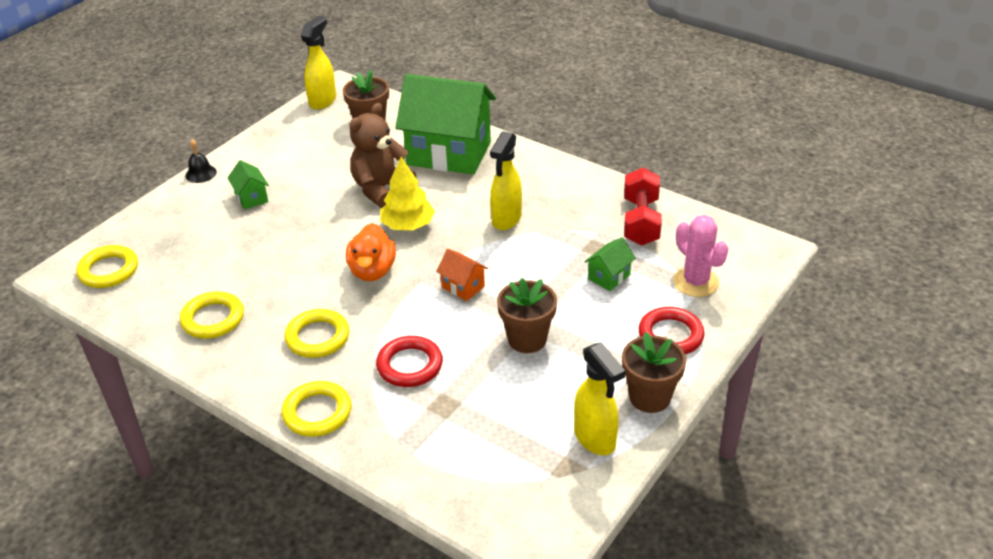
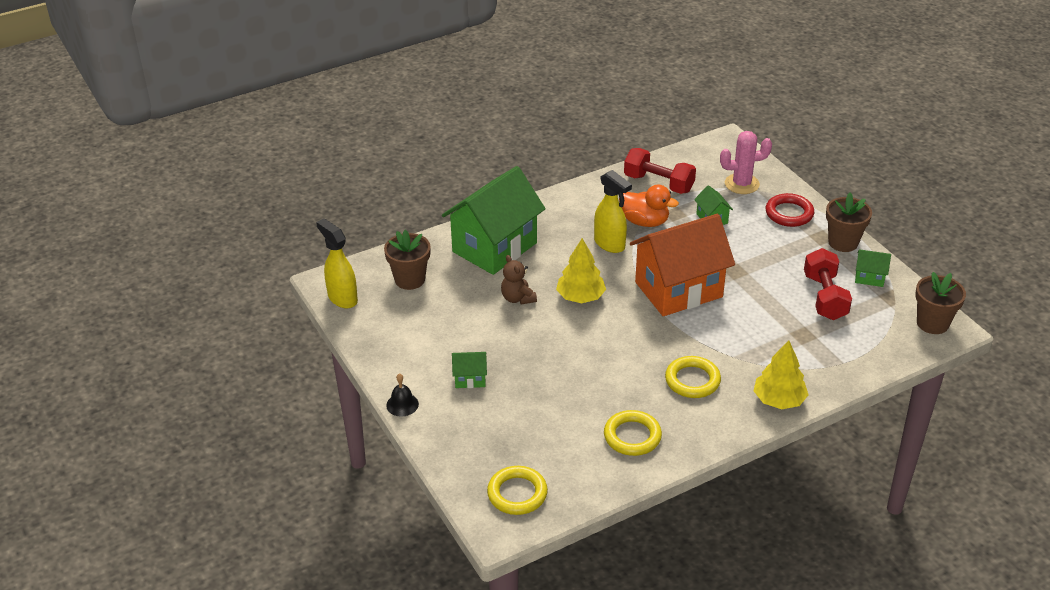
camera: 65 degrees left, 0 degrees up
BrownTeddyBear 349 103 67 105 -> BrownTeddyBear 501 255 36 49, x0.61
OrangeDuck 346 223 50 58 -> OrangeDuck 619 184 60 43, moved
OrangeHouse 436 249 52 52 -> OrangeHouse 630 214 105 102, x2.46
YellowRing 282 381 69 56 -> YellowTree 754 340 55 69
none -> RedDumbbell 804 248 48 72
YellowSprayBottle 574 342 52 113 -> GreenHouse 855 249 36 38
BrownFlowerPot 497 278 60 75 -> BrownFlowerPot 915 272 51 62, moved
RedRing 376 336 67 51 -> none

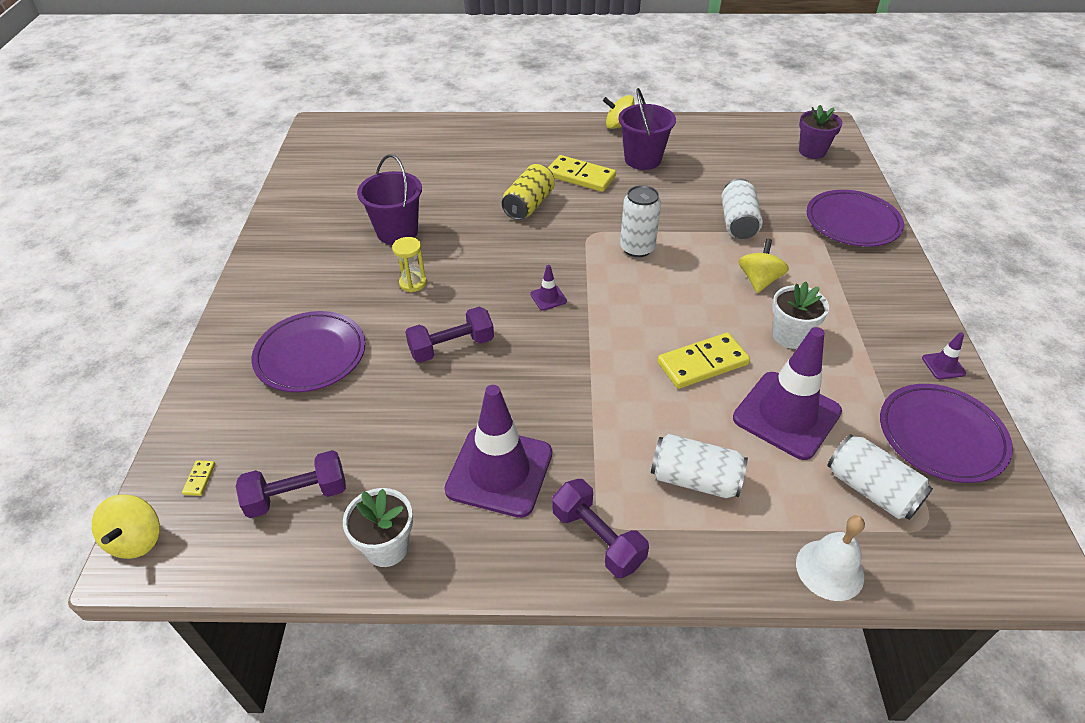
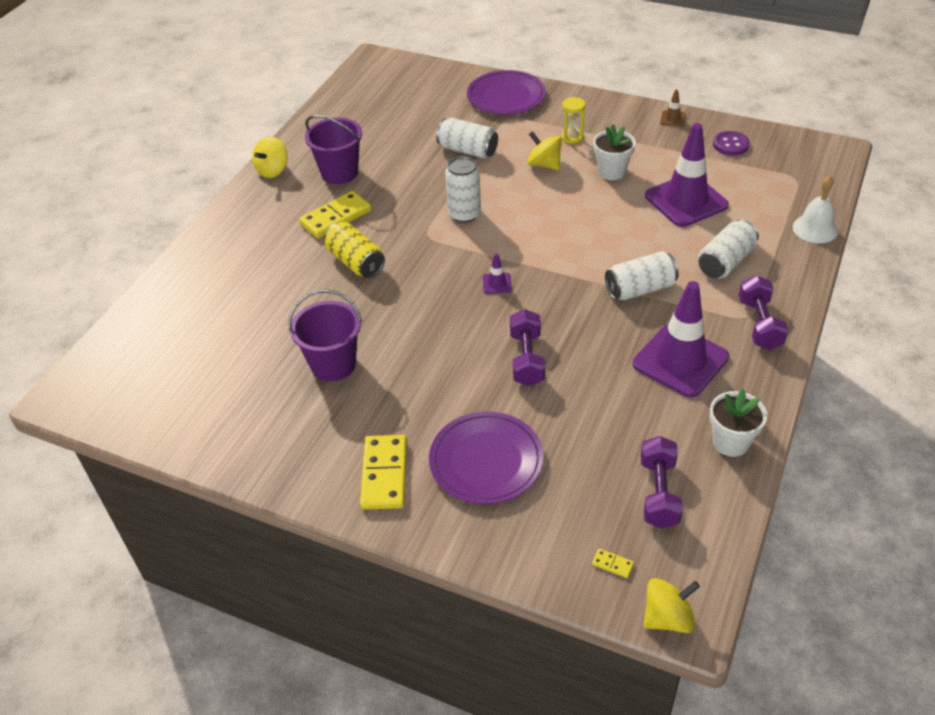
camera: 65 degrees left, 0 degrees up
YellowDomino 657 333 93 56 -> YellowDomino 360 435 47 75, moved
YellowHourglass 392 237 35 55 -> YellowHourglass 561 97 25 47, moved
WhiteCan 827 434 106 86 -> WhiteCan 605 251 74 49, moved
YellowSpinningTop 92 494 68 65 -> YellowSpinningTop 643 578 57 55, 45 degrees counterclockwise
PurpleTrafficCone 922 332 44 47 -> BrownTrafficCone 660 89 26 38
PurplePlate 880 384 133 99 -> PurpleButton 713 131 37 24
PurpleDumbbell 552 479 97 99 -> PurpleDumbbell 739 275 50 75, 75 degrees counterclockwise
PurpleFlowerPot 799 105 44 54 -> none

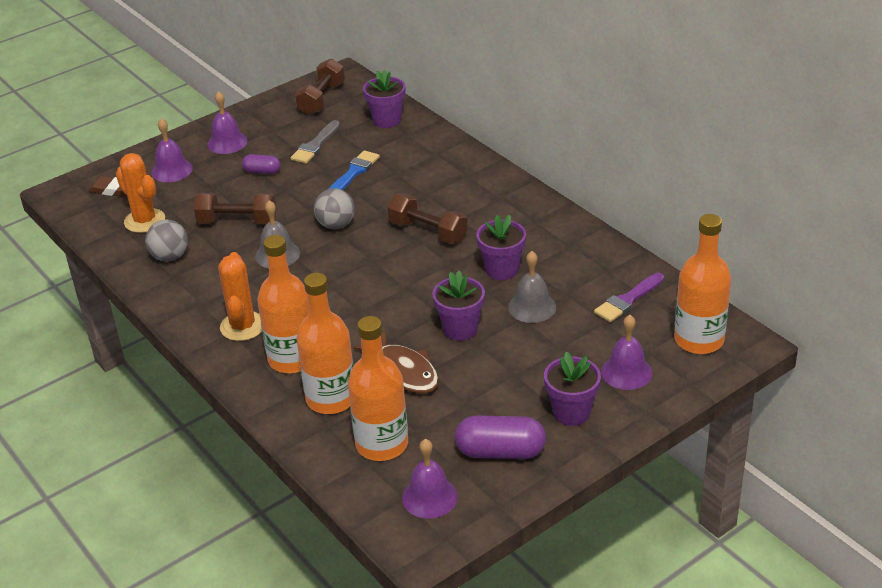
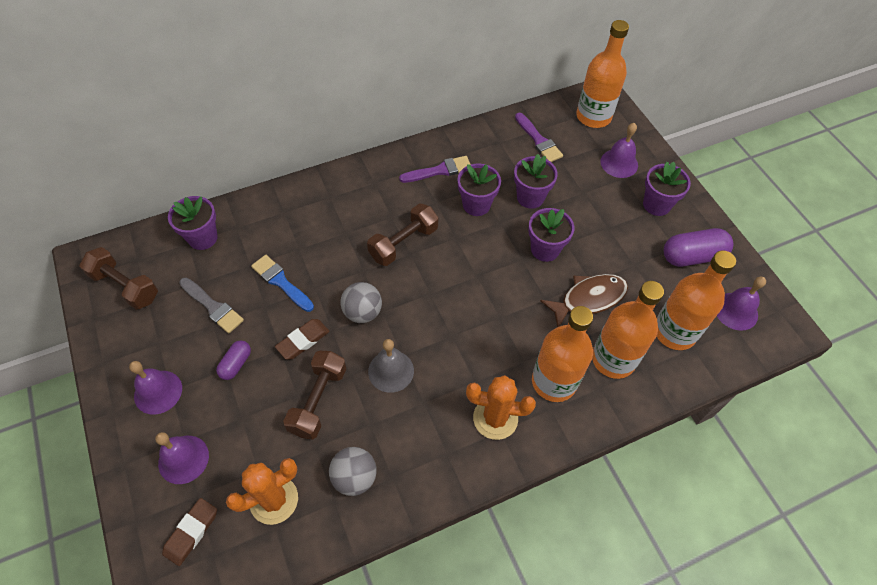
camera: 80 degrees left, 20 degrees up
none -> BrownEraser 275 319 55 41
none -> PurpleBrush 399 156 72 27
GreyBell 508 251 48 72 -> PurpleFlowerPot 514 154 44 55
PurpleCapsule 455 415 91 44 -> PurpleCapsule 664 228 69 39, 60 degrees clockwise

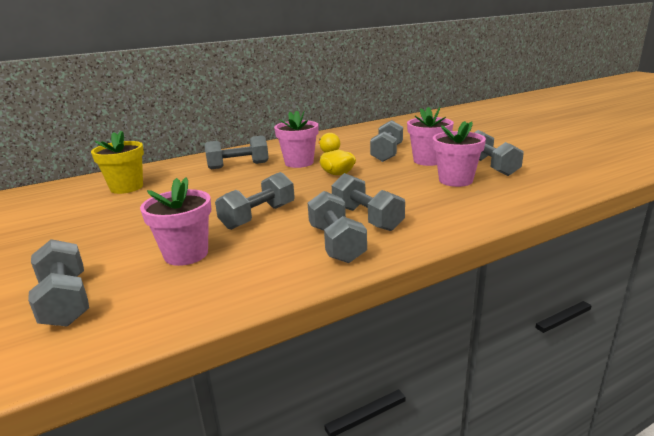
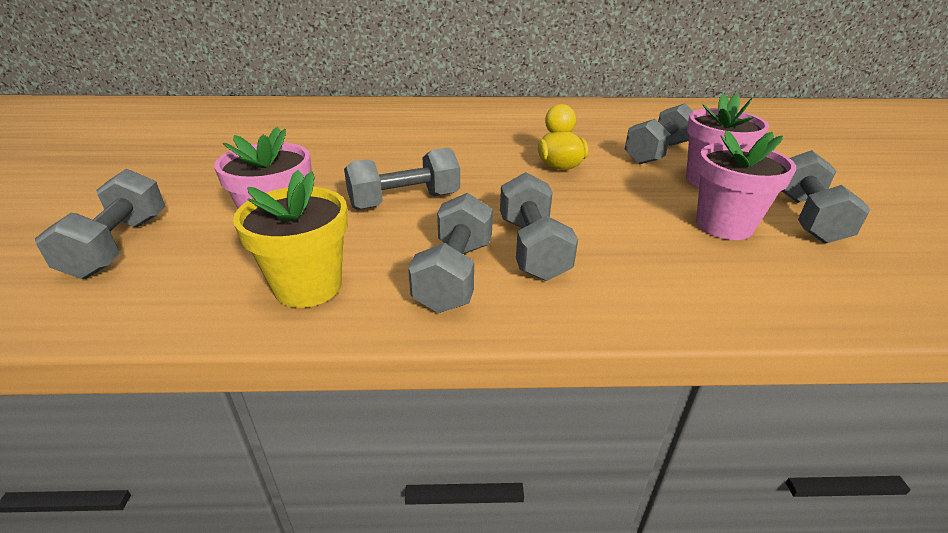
camera: 25 degrees right, 10 degrees up
YellowFlowerPot 91 131 53 63 -> YellowFlowerPot 233 170 115 138, moved
GreyDumbbell 204 135 65 34 -> none
PinkFlowerPot 274 111 45 57 -> none

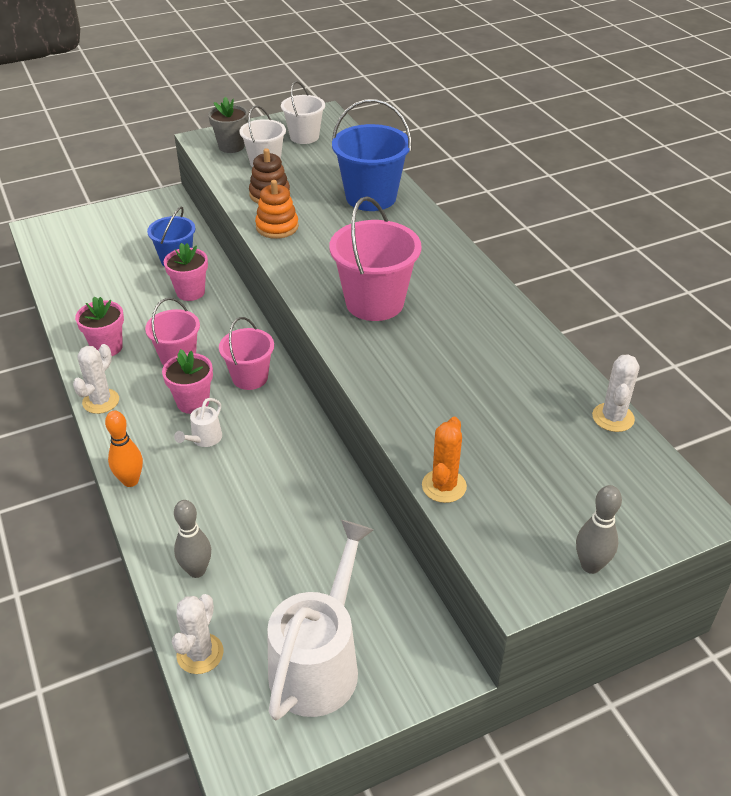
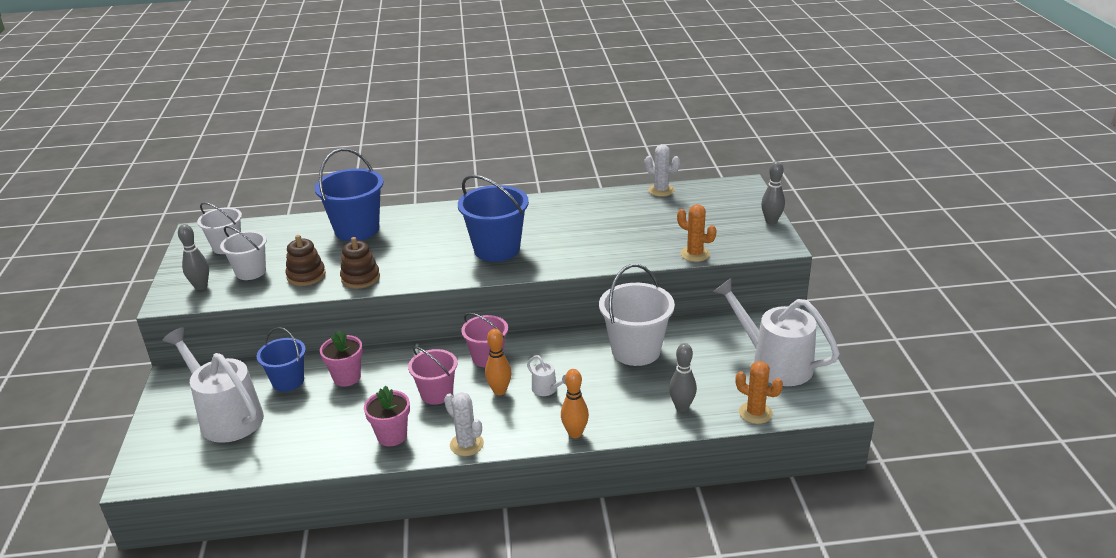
camera: 70 degrees left, 10 degrees down
none -> WhiteWateringCan 163 327 101 116
GreyFlowerPot 208 97 40 56 -> GreyBowlingPin 178 224 31 66
OrangeStackingToy 255 180 44 59 -> BrownStackingToy 340 237 40 52
PinkBucket 329 196 92 125 -> BlueBucket 458 175 71 87
PinkFlowerPot 162 349 51 65 -> OrangeBowlingPin 485 328 26 67
none -> WhiteBucket 599 264 76 102
WhiteCactus 172 594 51 80 -> OrangeCactus 735 361 48 63

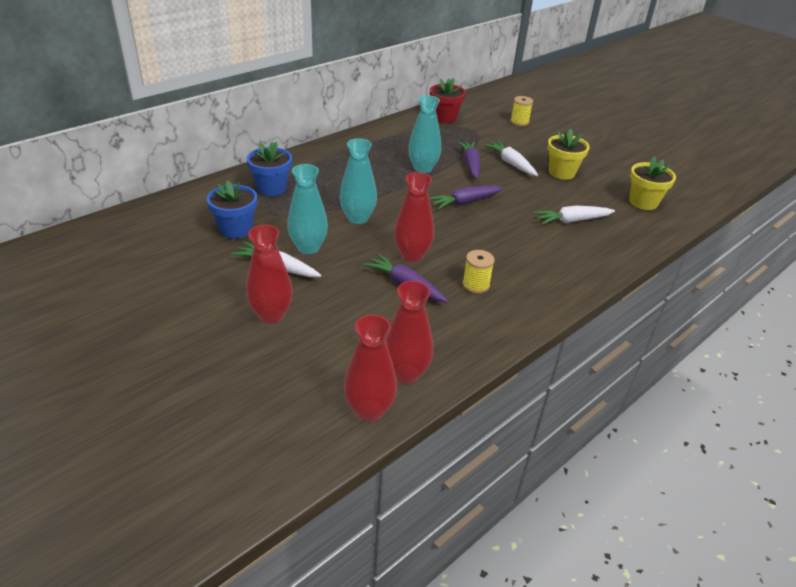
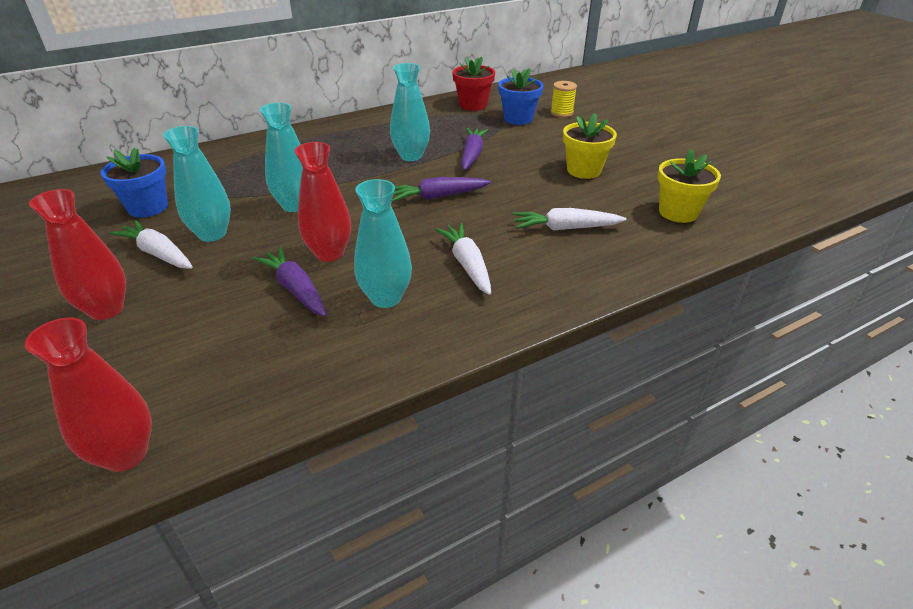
camera: 15 degrees right, 0 degrees up
YellowSpool 462 250 33 44 -> TurquoiseVase 354 179 58 129
WhiteCarrot 483 140 55 36 -> WhiteCarrot 435 223 56 72, moved
BlueFlowerPot 247 142 45 54 -> BlueFlowerPot 498 69 45 56, moved
RedVase 385 281 48 103 -> none

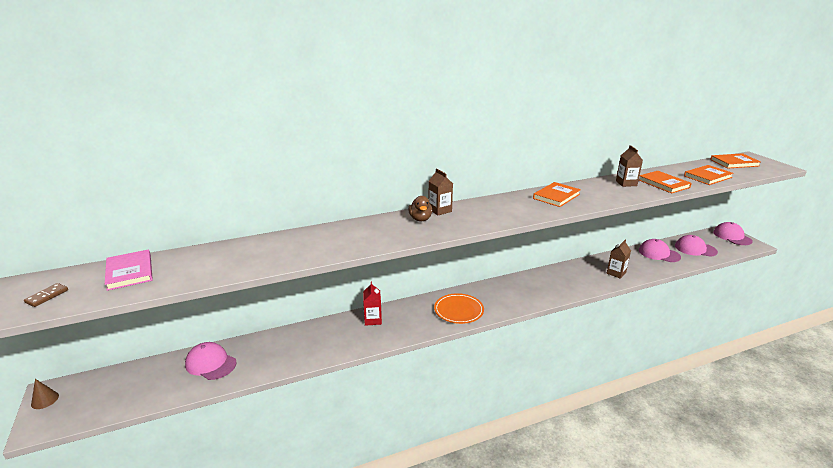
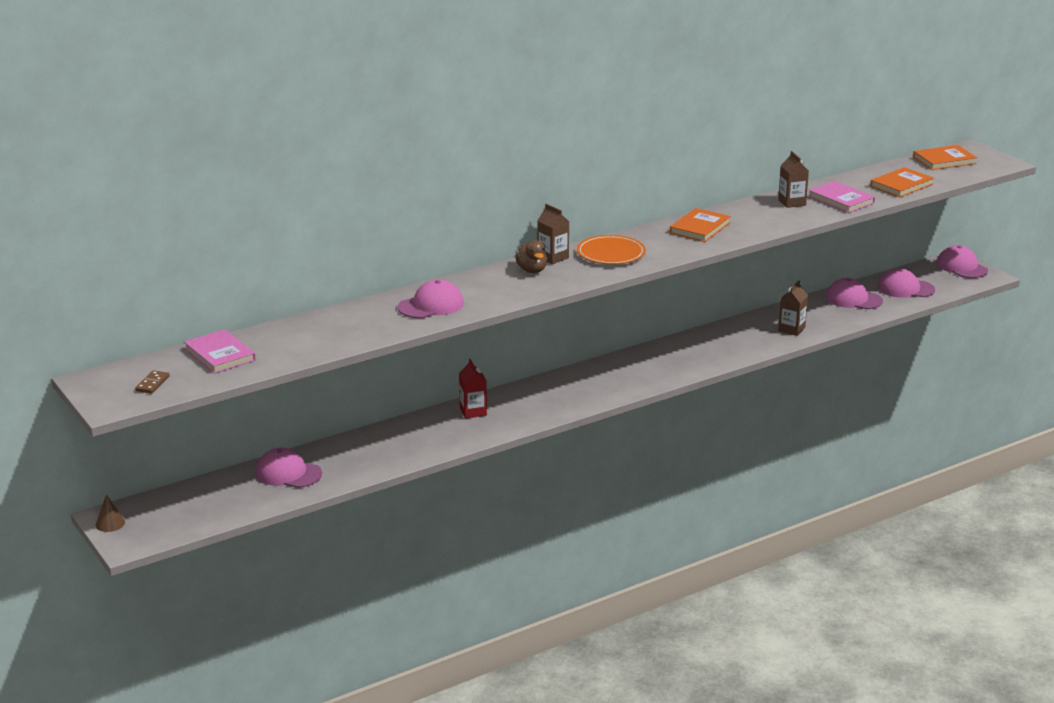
camera: 10 degrees left, 0 degrees up
none -> PinkCap 397 279 67 39
OrangePlate 434 293 50 31 -> OrangePlate 577 235 69 29, moved
OrangeBook 639 171 53 22 -> PinkBook 808 181 67 32

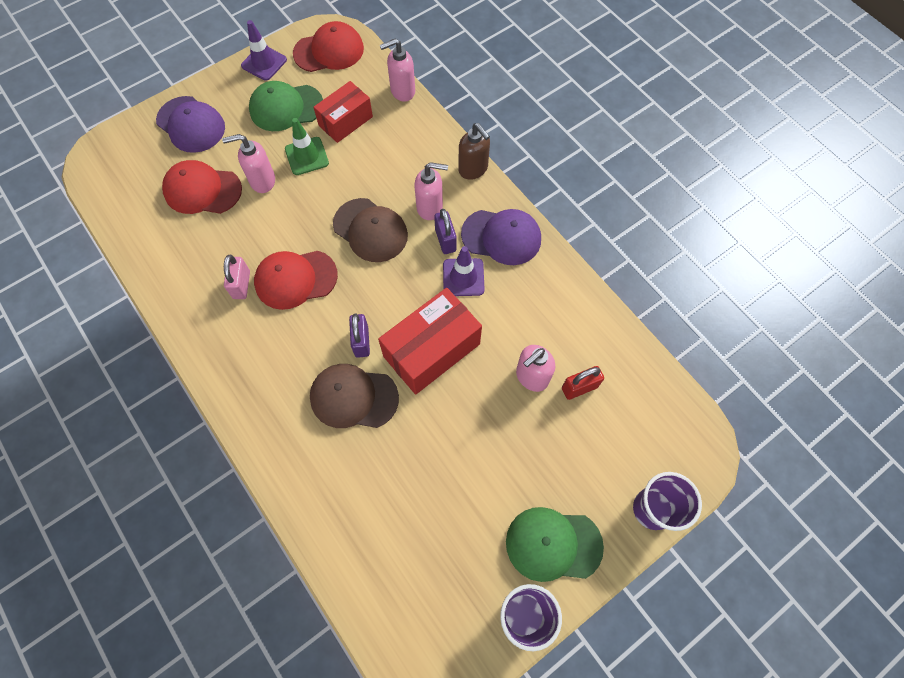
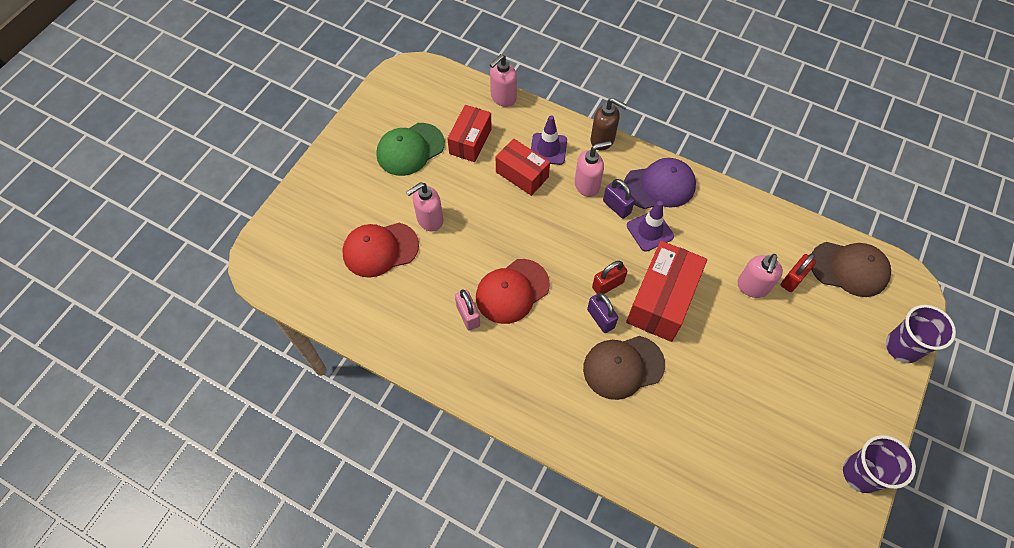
camera: 25 degrees left, 5 degrees down
none -> RedBox 496 138 54 58
PurpleTrafficCone 241 20 46 61 -> PurpleTrafficCone 531 115 36 50, moved
none -> RedPadlock 592 261 35 33
BrownCap 333 198 75 64 -> BrownCap 811 242 80 55, moved
PurpleCap 156 96 69 57 -> none
GreenTrafficCone 285 118 44 57 -> none
RedCap 293 21 71 51 -> none
GreenCap 506 507 98 75 -> none

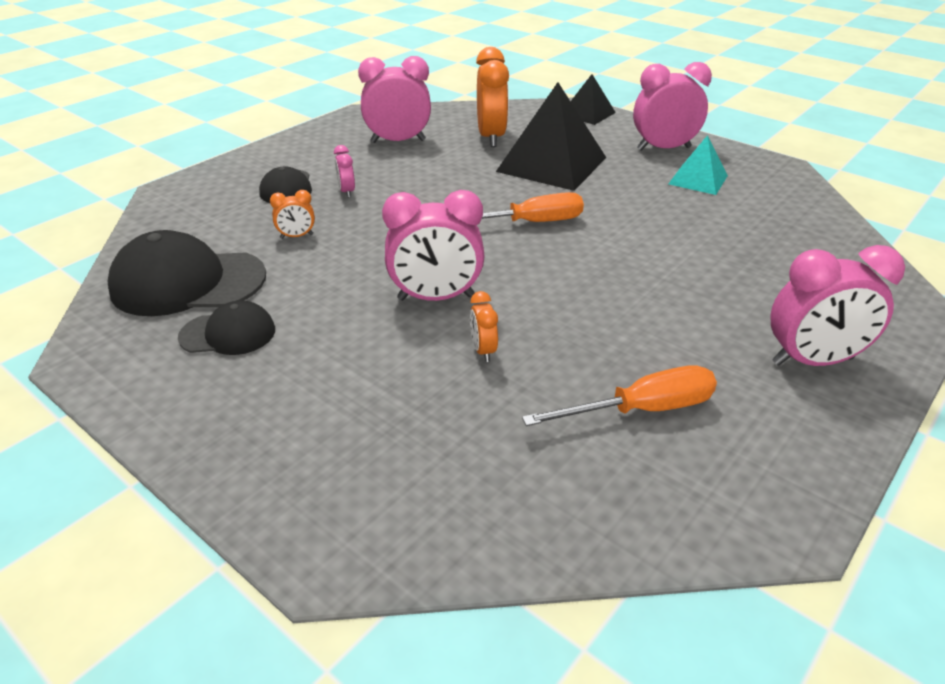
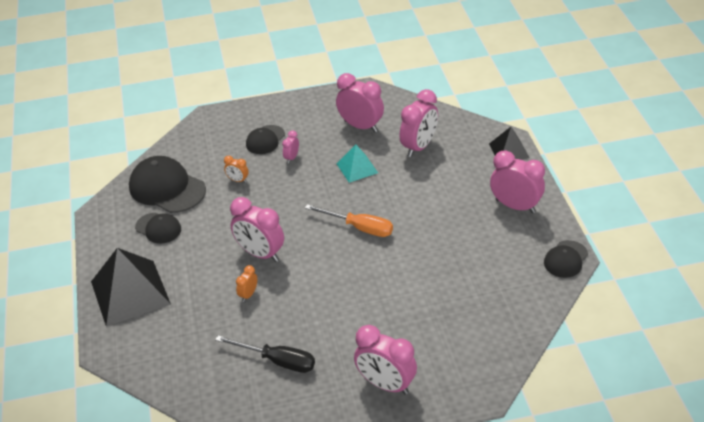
camera: 40 degrees right, 5 degrees up
BlackPyramid 496 82 110 109 -> BlackPyramid 91 248 80 79, moved
OrangeScrewdriver 522 365 195 61 -> BlackScrewdriver 215 335 100 38
TurquoisePyramid 668 135 60 60 -> TurquoisePyramid 336 144 42 39, moved
OrangeClock 476 47 33 100 -> PinkClock 400 89 38 68
none -> BlackCap 544 240 44 38

